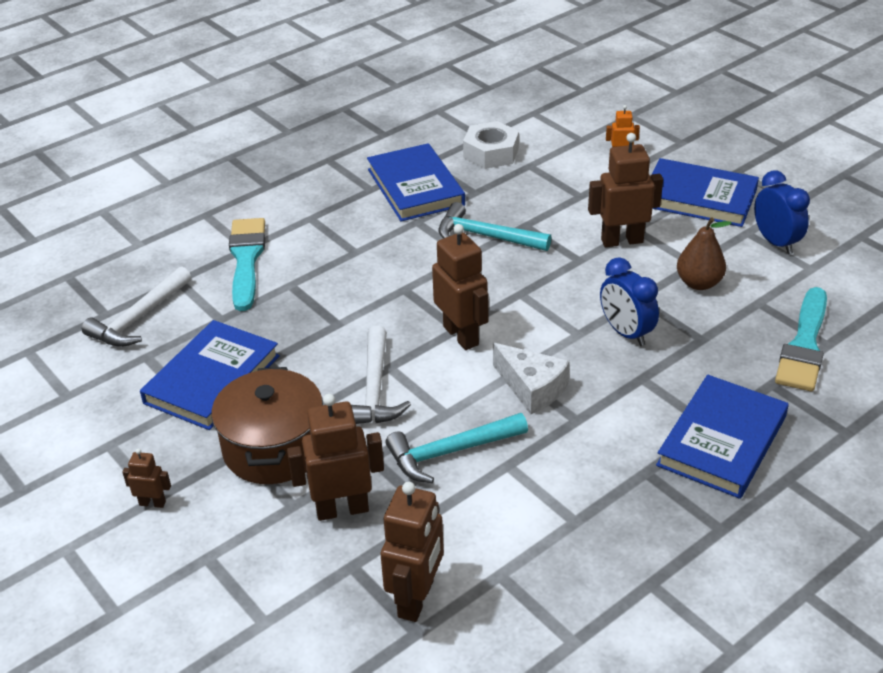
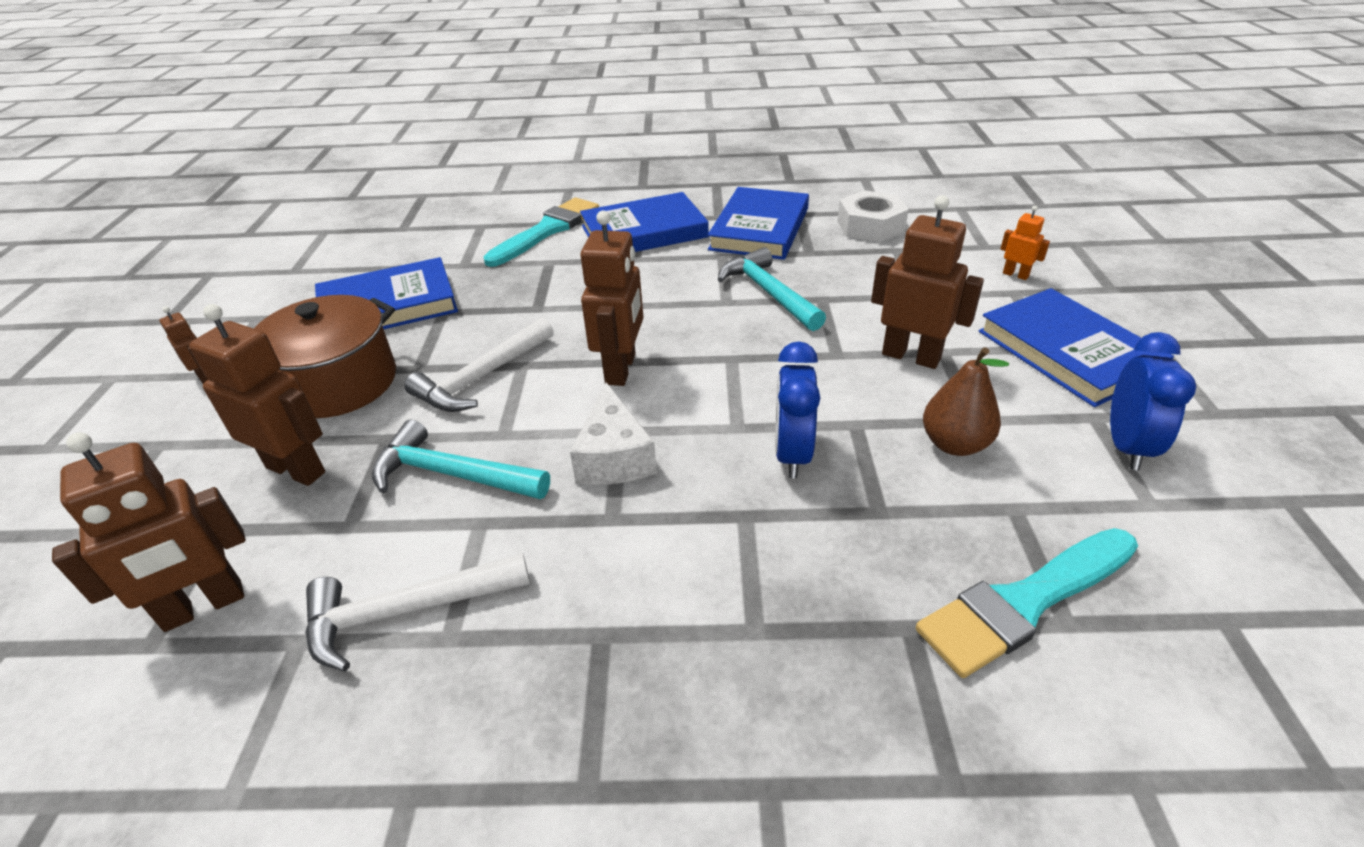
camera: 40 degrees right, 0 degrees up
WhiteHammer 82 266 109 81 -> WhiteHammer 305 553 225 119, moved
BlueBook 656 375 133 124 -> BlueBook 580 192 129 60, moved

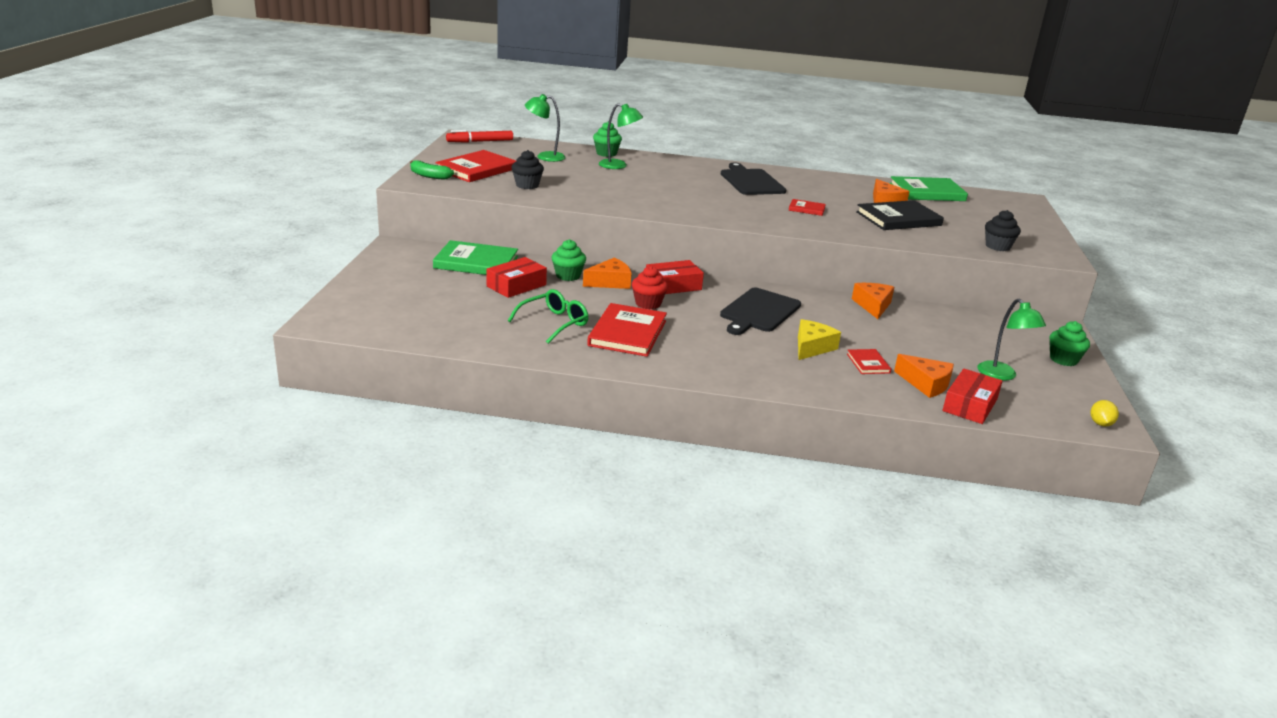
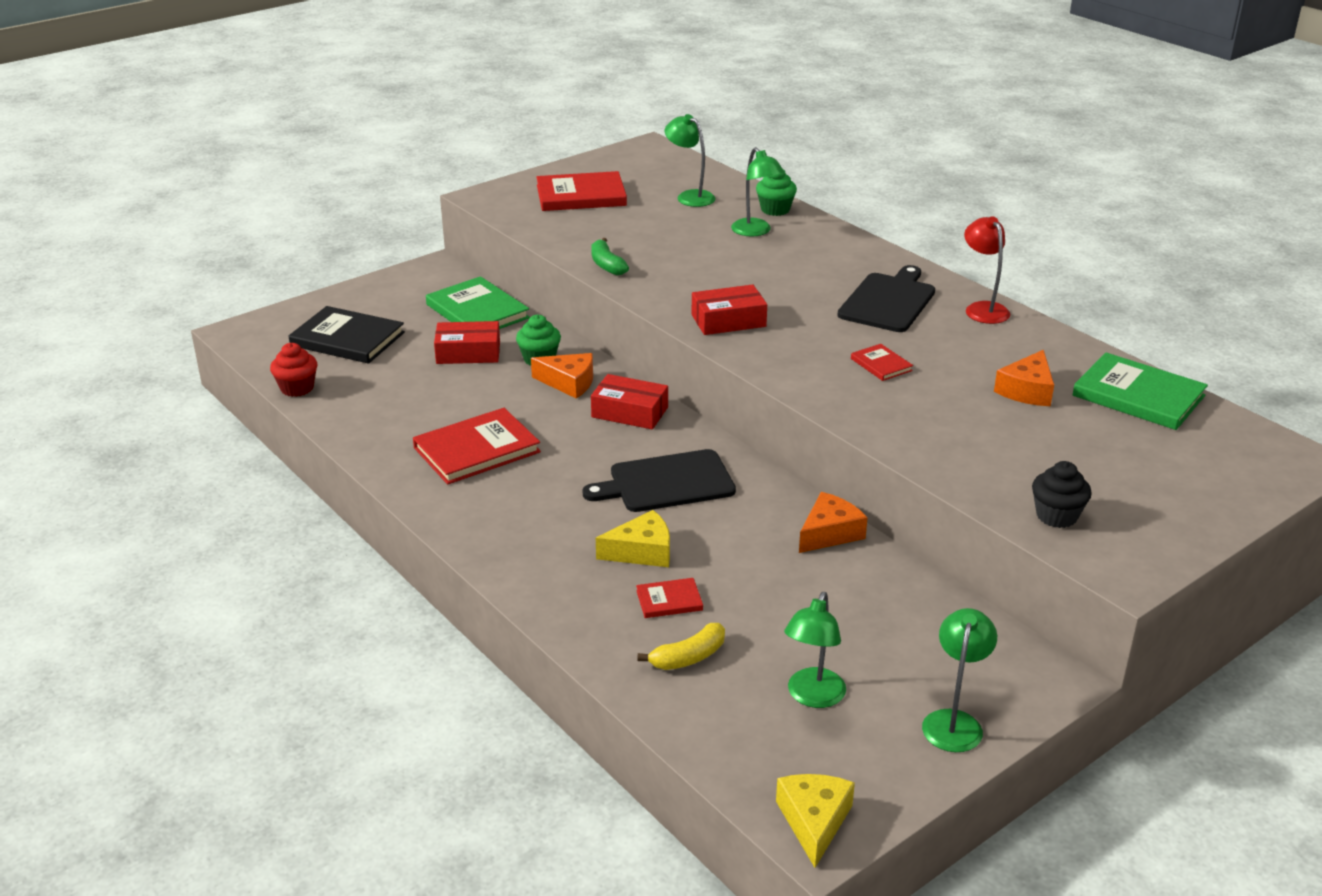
camera: 45 degrees right, 5 degrees up
RedCupcake 632 266 36 43 -> RedCupcake 270 343 47 54, moved
BlackBook 856 200 88 30 -> BlackBook 289 306 116 58, moved
GreenBanana 410 160 44 20 -> GreenBanana 591 238 38 37, moved
RedBook 847 349 44 25 -> RedBook 636 578 67 40, 45 degrees clockwise
OrangeCheese 894 354 60 44 -> YellowBanana 637 623 88 47
RedBox 943 369 59 55 -> RedBox 692 284 75 51, moved
YellowLemon 1091 400 28 27 -> YellowCheese 776 774 79 94
GreenCupcake 1050 321 40 45 -> GreenLamp 922 608 75 144
none -> RedLamp 964 216 46 108
RedMarker 446 130 67 13 -> none
GreenGlasses 508 289 80 55 -> none
BlackCupcake 511 150 33 39 -> none

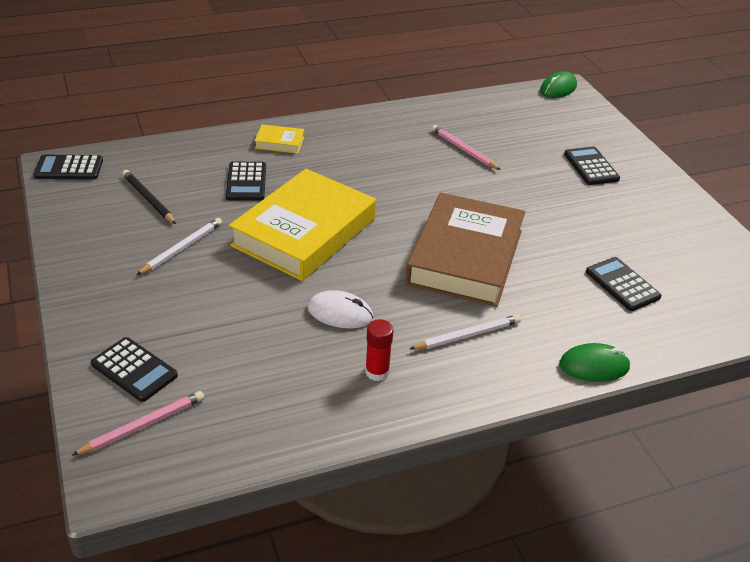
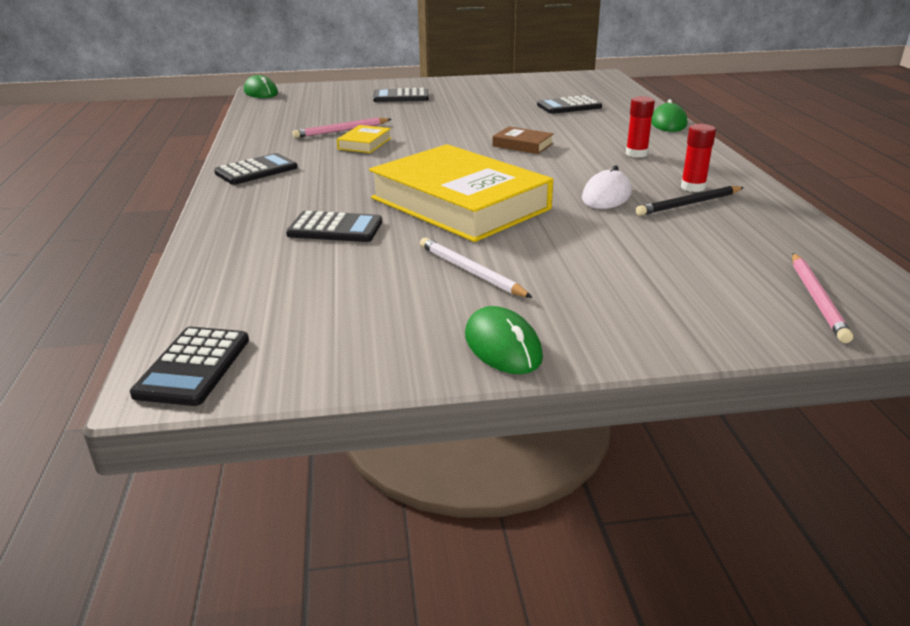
camera: 75 degrees left, 10 degrees down
BlackCalculator 91 337 87 65 -> BlackCalculator 214 153 84 32, moved
YellowBook 254 124 50 30 -> YellowBook 337 125 54 28, moved
none -> GreenMouse 465 306 78 68
BrownBook 405 193 120 114 -> BrownBook 492 127 62 27, x0.41
WhitePencil 410 315 111 35 -> RedGlueStick 626 96 29 62
BlackPencil 122 170 54 54 -> BlackPencil 636 186 108 30, moved
PinkPencil 71 391 133 65 -> PinkPencil 792 253 61 90, 150 degrees counterclockwise

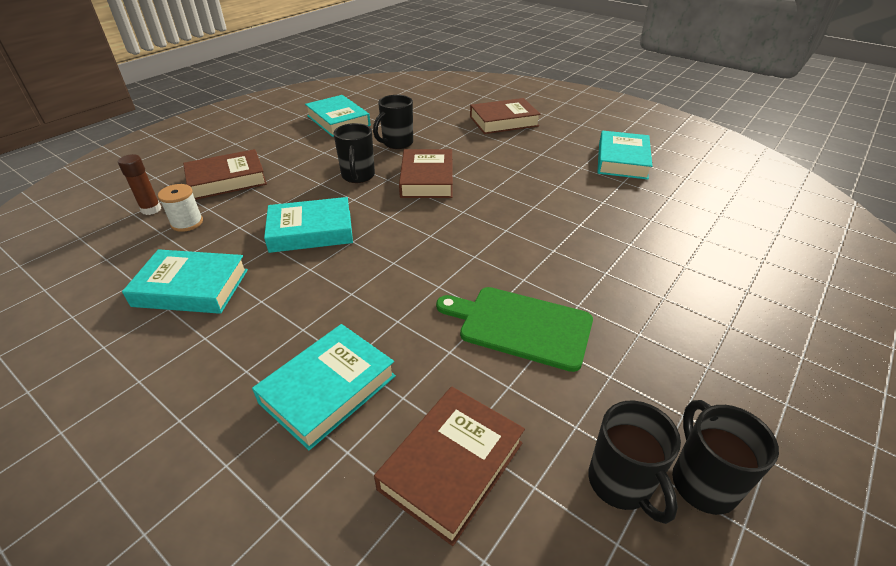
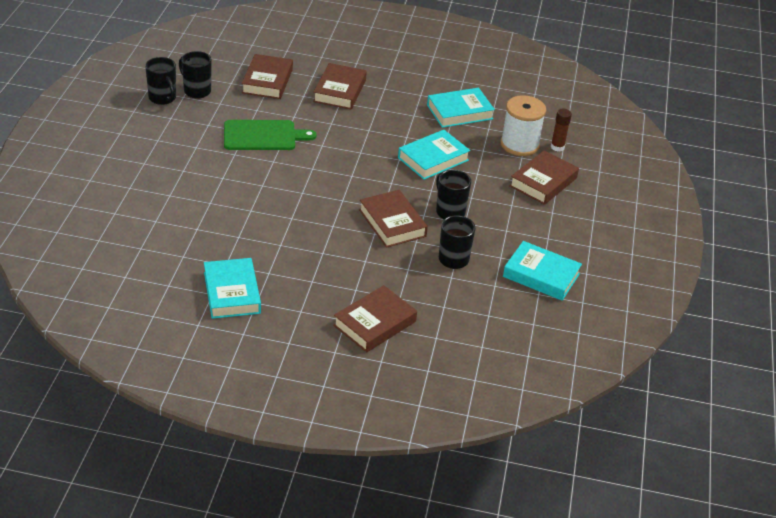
camera: 150 degrees right, 0 degrees up
TurquoiseBook 252 324 144 126 -> BrownBook 313 63 54 47
WhiteSpool 158 184 45 48 -> WhiteSpool 500 95 46 61, x1.76

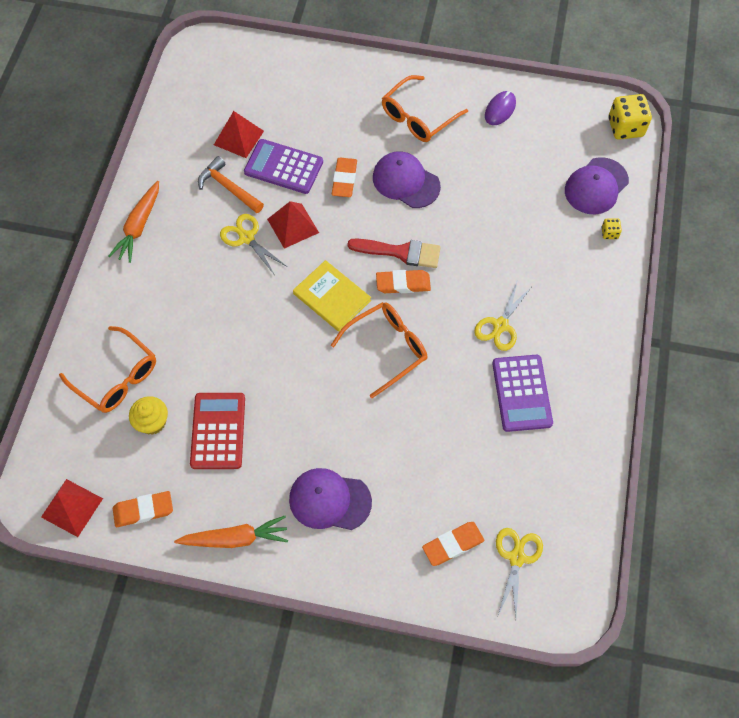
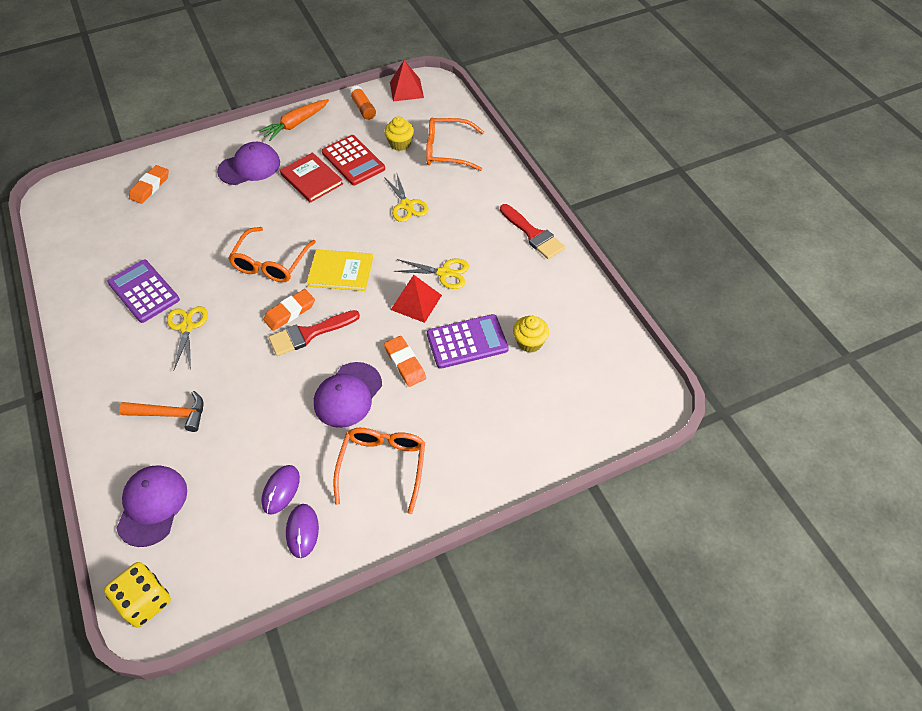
camera: 145 degrees right, 10 degrees down
OrangeHammer 198 156 66 57 -> OrangeHammer 119 391 84 41, moved
none -> PurpleMouse 261 465 39 49
none -> RedBook 280 152 63 51
PurpleCap 373 151 68 57 -> PurpleCap 314 362 68 66, 120 degrees clockwise
OrangeEraser 113 491 60 36 -> OrangeGlueStick 350 86 26 34
YellowScissors 496 528 47 89 -> YellowScissors 384 174 45 48, moved
OrangeCarrot 109 181 50 82 -> RedBrush 500 204 65 55
RedPyramid 214 111 50 47 -> YellowCupcake 513 316 36 37
YellowDice 601 218 21 21 -> none

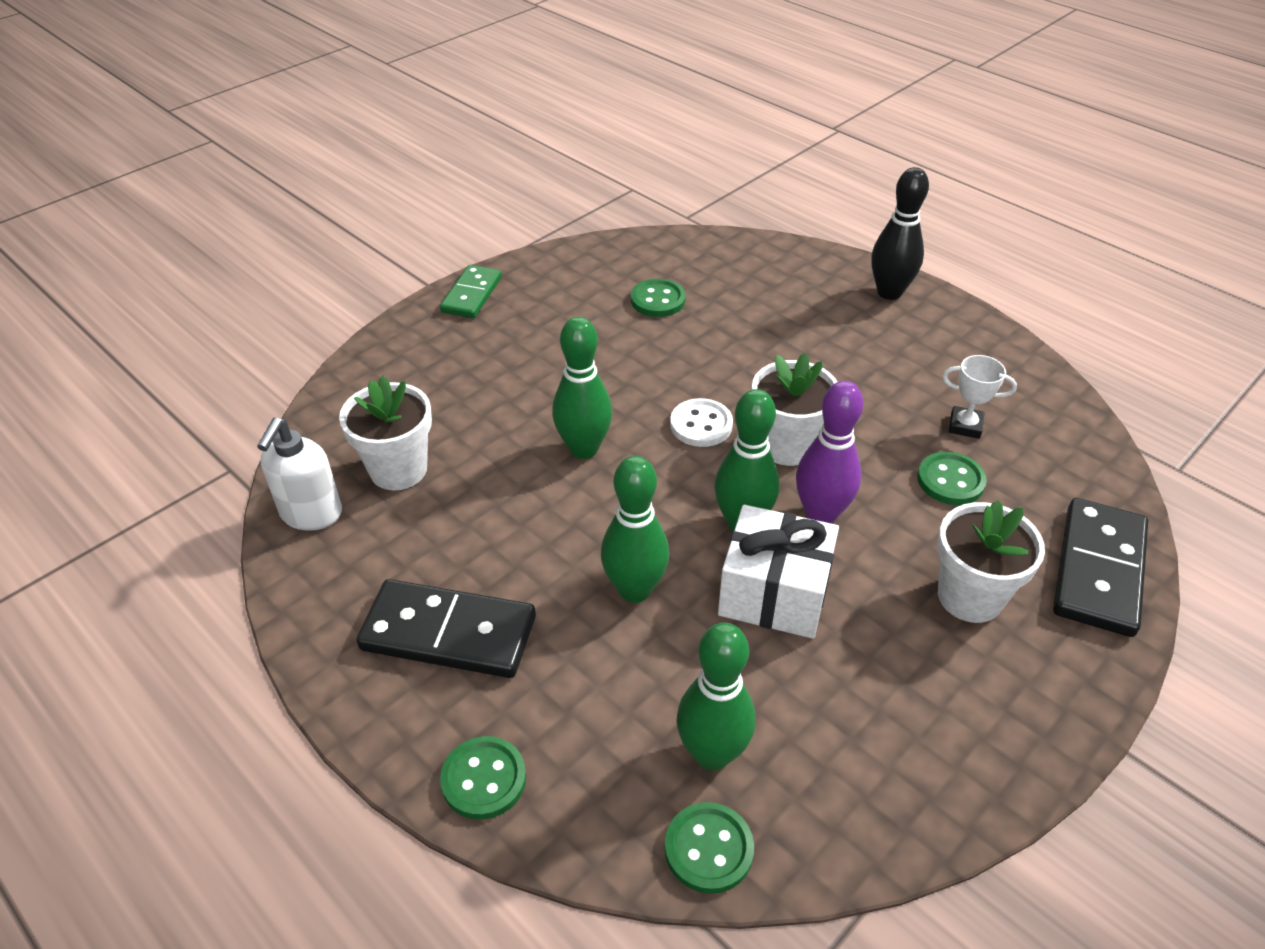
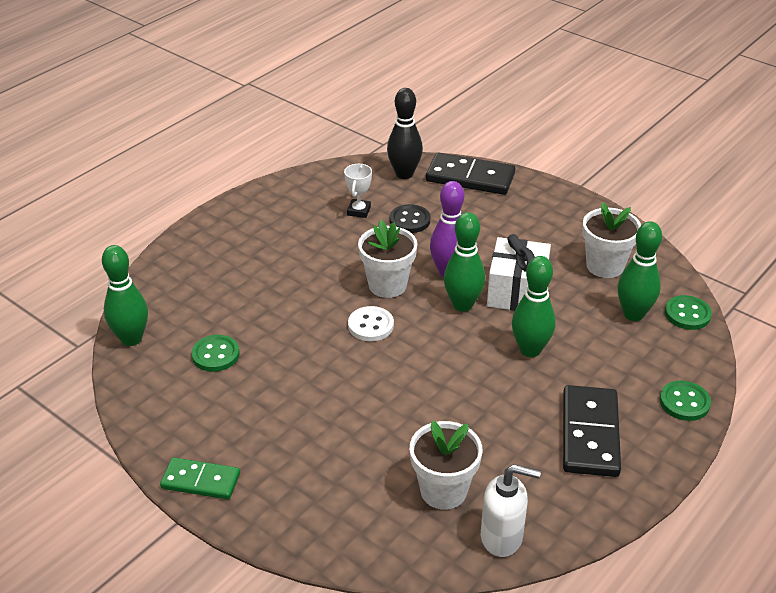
camera: 95 degrees left, 5 degrees down
GreenBowlingPin 552 317 60 142 -> GreenBowlingPin 102 245 46 101, moved
BlackBowlingPin 872 167 57 133 -> BlackBowlingPin 387 88 36 91, moved
GreenButton 917 452 70 53 -> BlackButton 390 204 40 29
WhiteFlowerPot 937 500 108 123 -> WhiteFlowerPot 582 202 59 76, moved

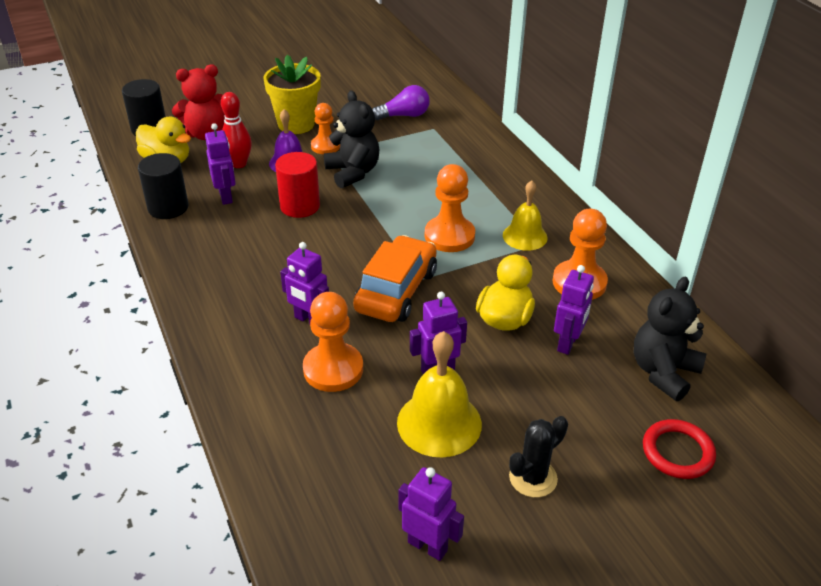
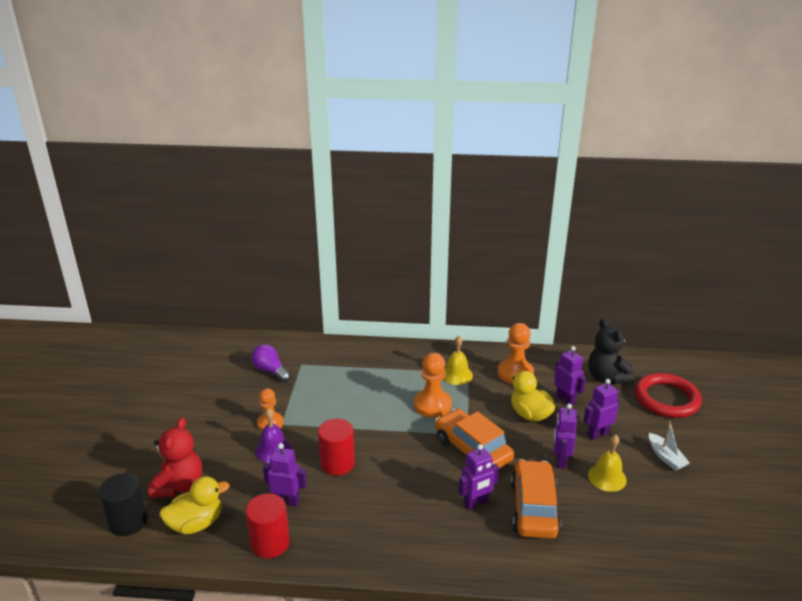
camera: 60 degrees left, 10 degrees down
BlackCylinder 138 153 50 66 -> RedCylinder 245 493 45 65
PurpleLightBulb 372 85 58 35 -> PurpleLightBulb 251 344 40 38, 60 degrees counterclockwise
OrangePawn 303 292 60 100 -> OrangeCar 511 459 50 80
PurpleRobot 398 467 66 94 -> PurpleRobot 583 379 36 61, moved
YellowBell 397 331 85 126 -> YellowBell 588 434 39 58, x0.67
RedRing 643 419 73 60 -> RedRing 635 373 67 45, x1.57
BlackCactus 509 416 59 81 -> WhiteBoat 649 421 41 50
RedBowlingPin 221 92 31 76 -> none
YellowFlowerPot 264 55 57 79 -> none
BlackTeddyBear 324 91 55 97 -> none

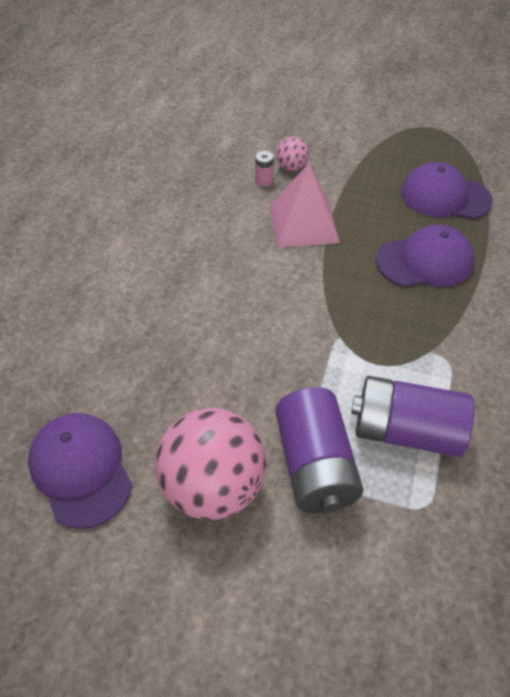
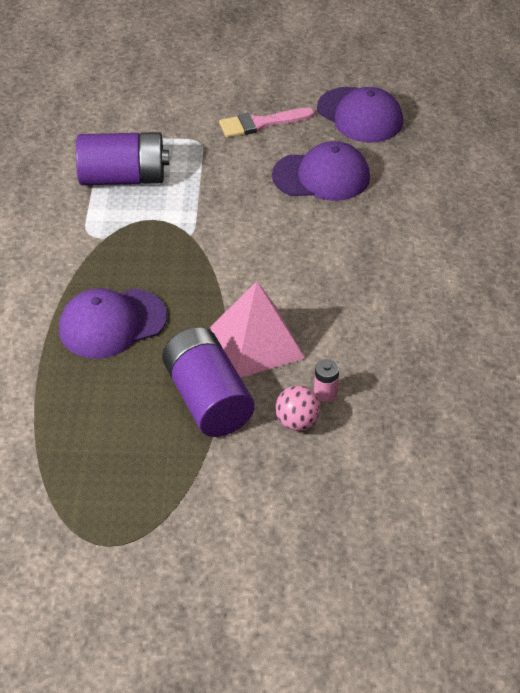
camera: 165 degrees right, 5 degrees down
PurpleBattery 275 387 89 126 -> PurpleBattery 162 327 93 110, moved
PinkBall 155 408 111 112 -> PinkBrush 219 108 96 29
PurpleCap 401 162 92 57 -> PurpleCap 272 141 98 60, moved

